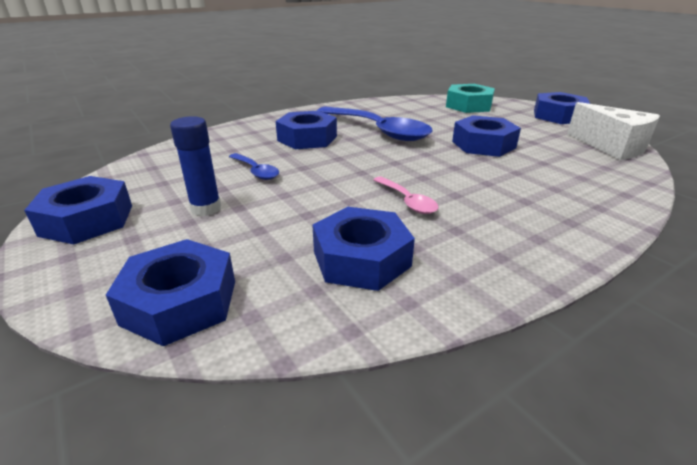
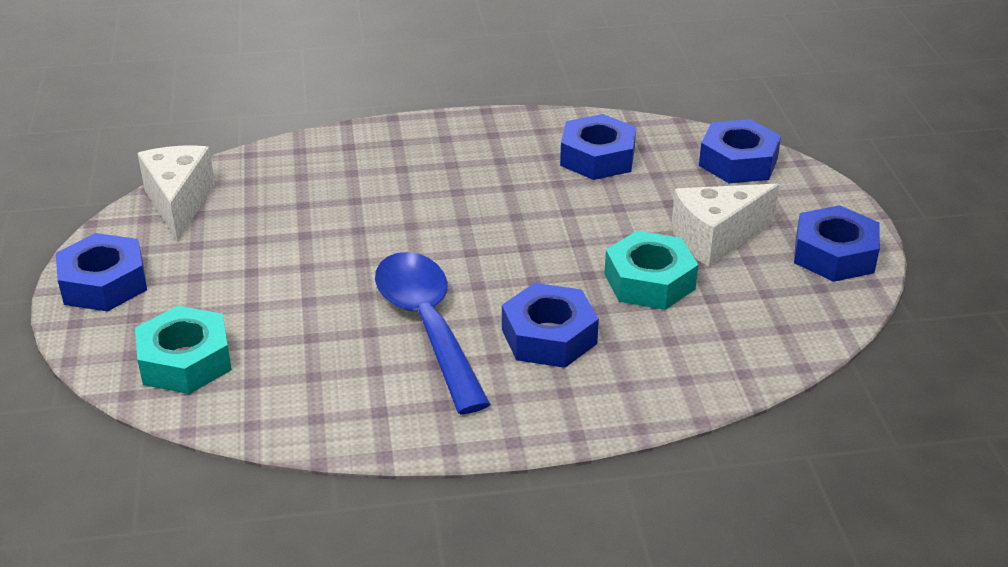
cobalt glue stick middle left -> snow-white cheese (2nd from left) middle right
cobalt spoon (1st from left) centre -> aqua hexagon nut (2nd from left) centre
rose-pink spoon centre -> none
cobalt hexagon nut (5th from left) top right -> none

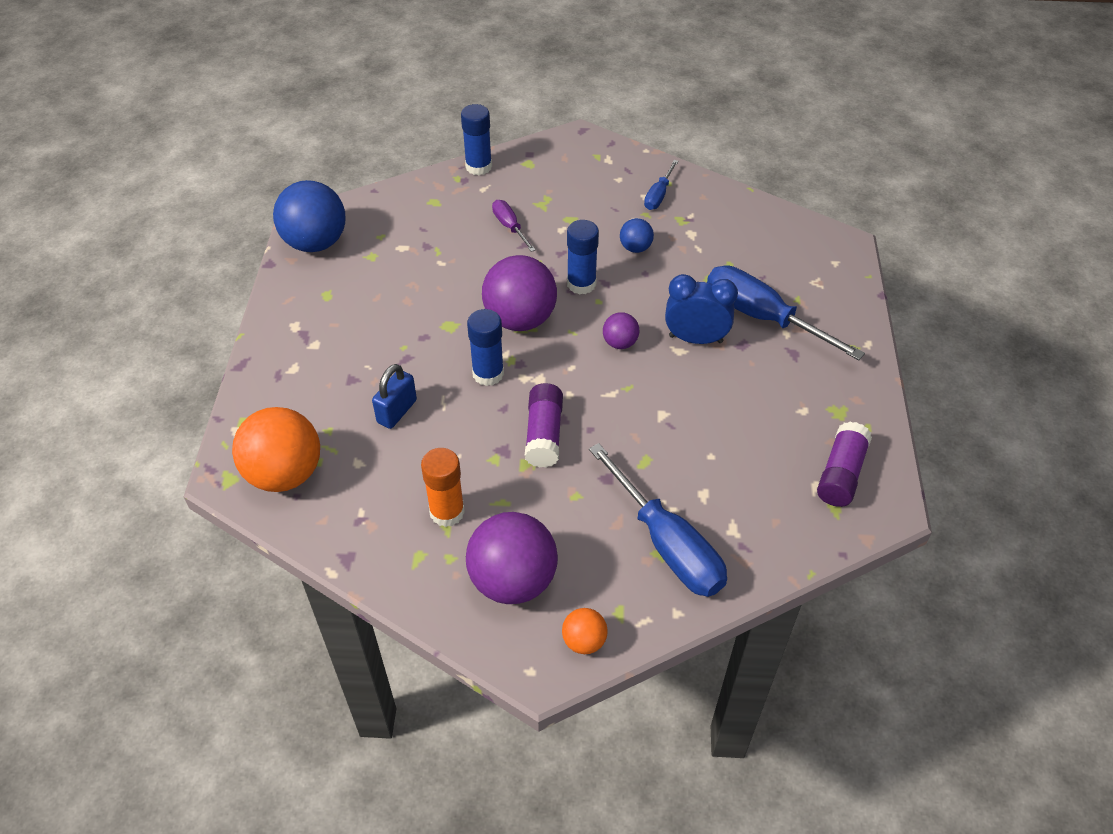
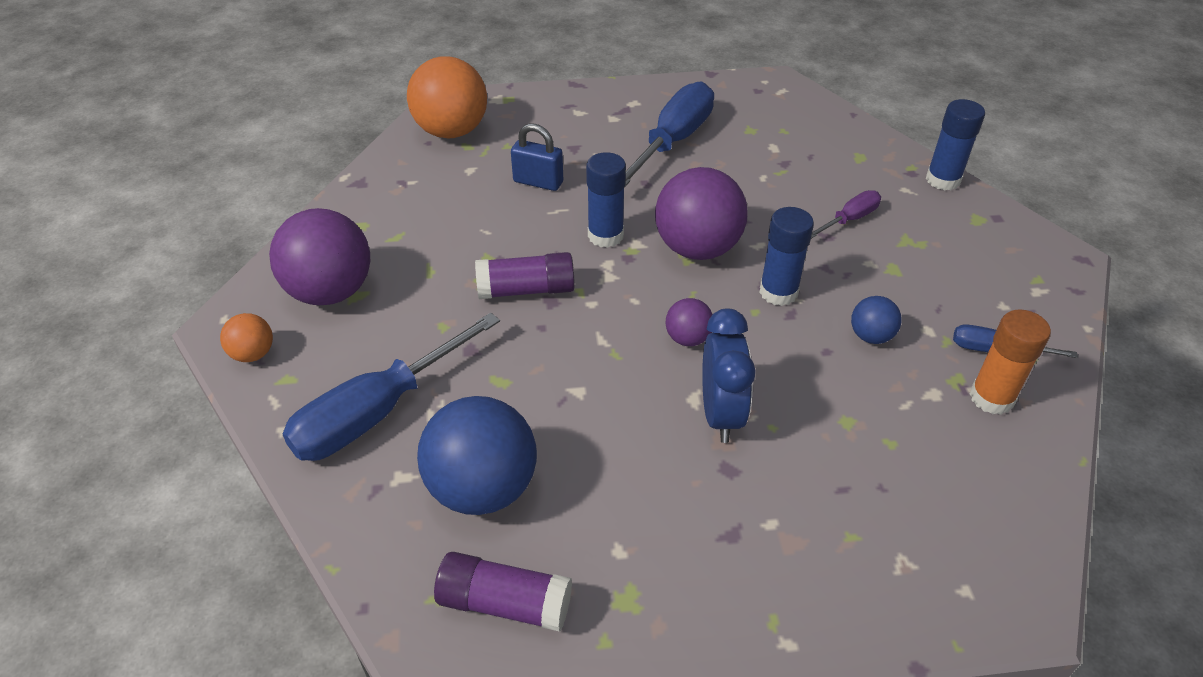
cobalt sphere (1st from left) top left -> cobalt sphere (1st from left) bottom centre, moved
bright orange glue stick centre -> bright orange glue stick middle right, moved
cobalt flat screwdriver (3rd from left in the first image) middle right -> cobalt flat screwdriver (2nd from left) top centre, moved

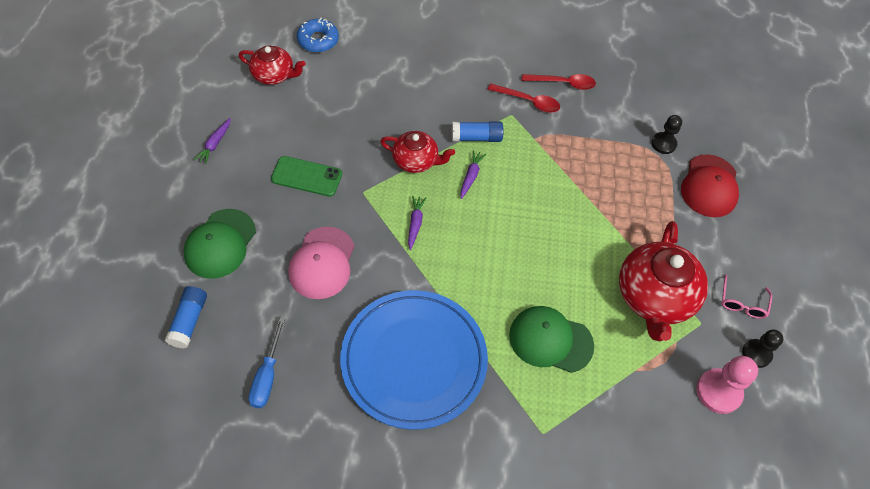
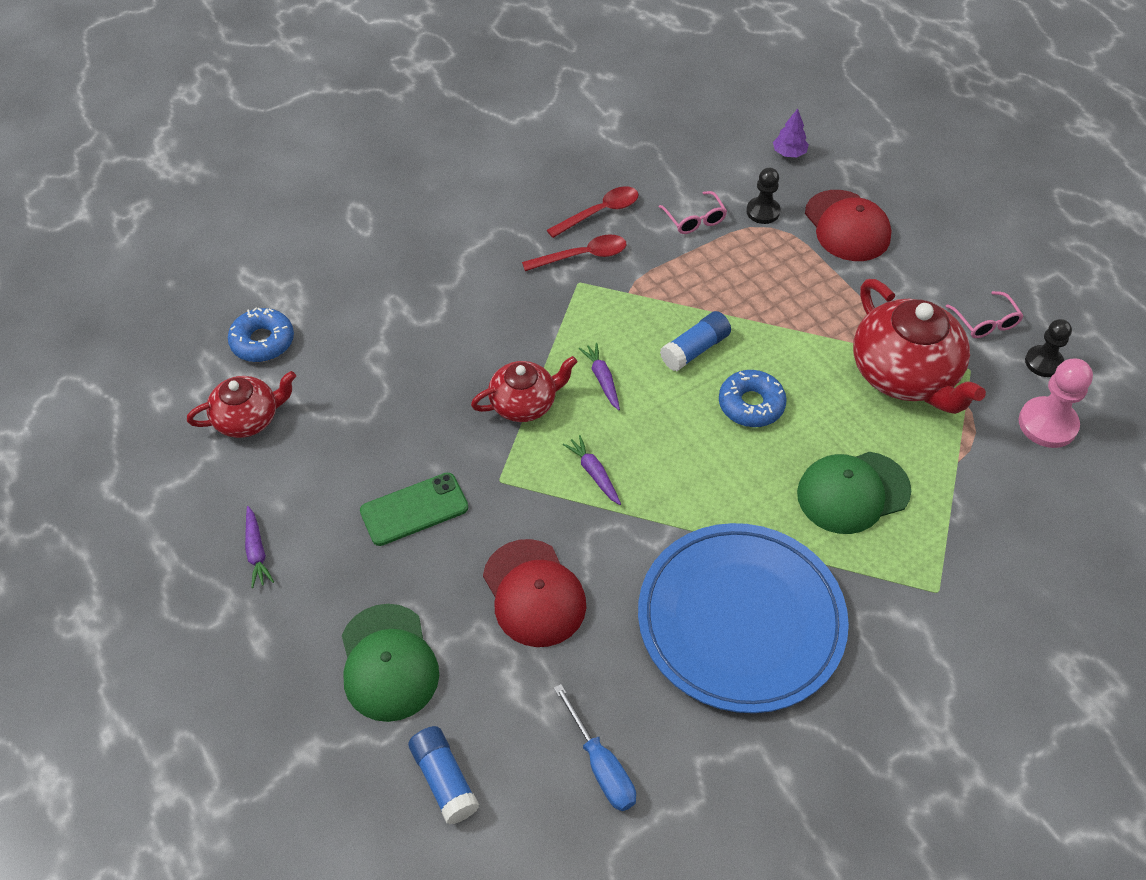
rose-pink baseball cap centre -> red baseball cap (1st from left) bottom centre
cobalt glue stick (2nd from left) top centre -> cobalt glue stick (2nd from left) centre, moved
none -> rose-pink glasses (1st from left) top centre
none -> cobalt doughnut (2nd from left) centre
none -> violet fir tree top right

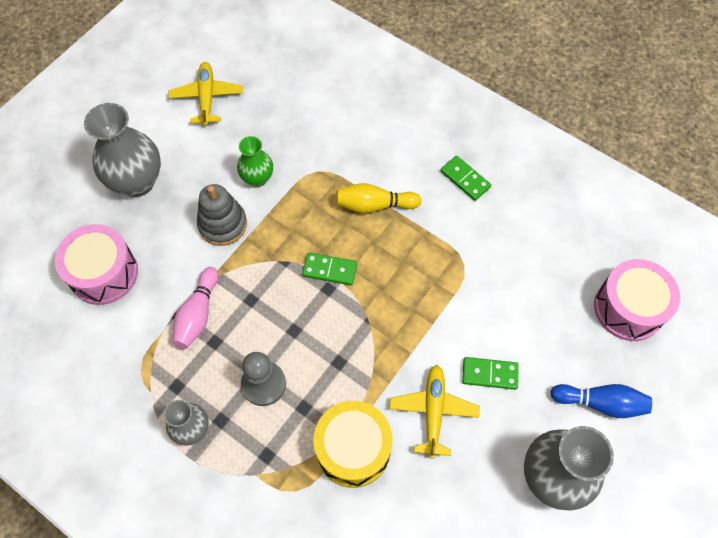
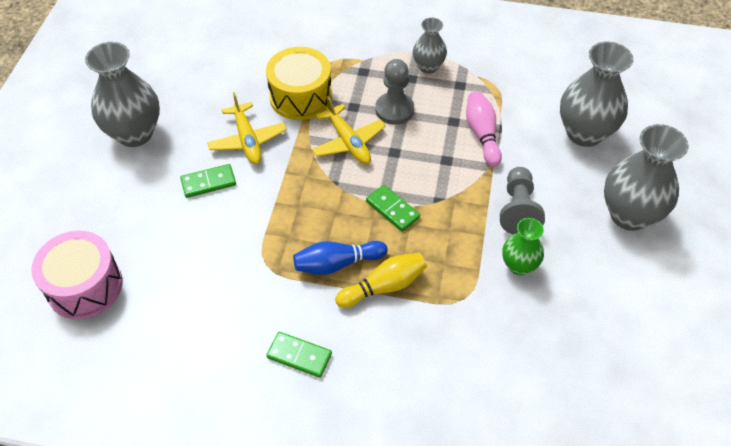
rose-pink drum (1st from left) middle left -> ash-grey tall vase (3rd from left) top right
golden toy plane (1st from left in the first image) top left -> golden toy plane (2nd from left) top centre, moved
ash-grey stacking toy middle left -> ash-grey game pawn (2nd from left) middle right
emerald domino piece (1st from left in the first image) centre -> emerald domino piece (3rd from left) centre, 60 degrees clockwise
cobalt tenpin bottom right -> cobalt tenpin centre, moved

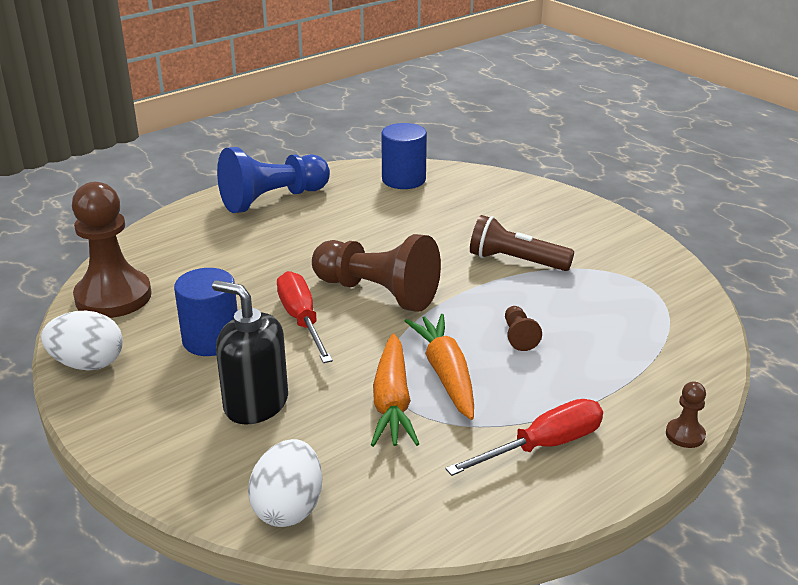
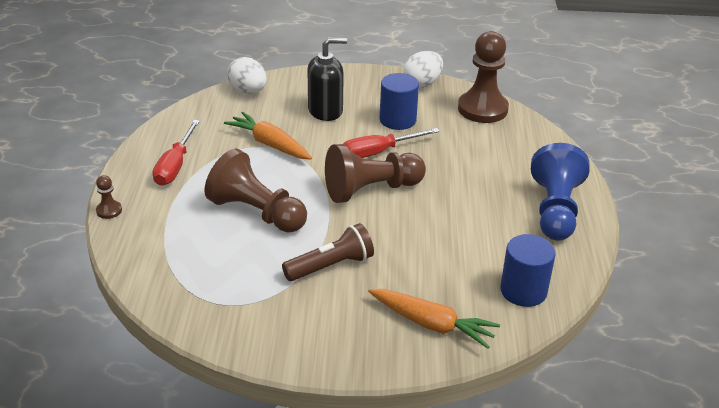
red flat screwdriver (1st from left in the first image) centre -> red flat screwdriver (2nd from left) centre, 135 degrees clockwise
bright orange toy carrot (2nd from left) centre -> bright orange toy carrot (2nd from left) bottom centre, moved
brown game pawn (3rd from left in the first image) centre -> brown game pawn (2nd from left) centre, x2.36

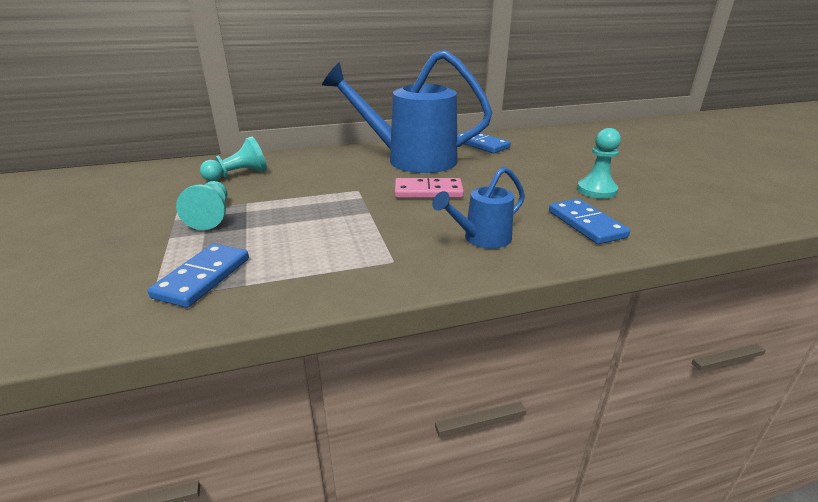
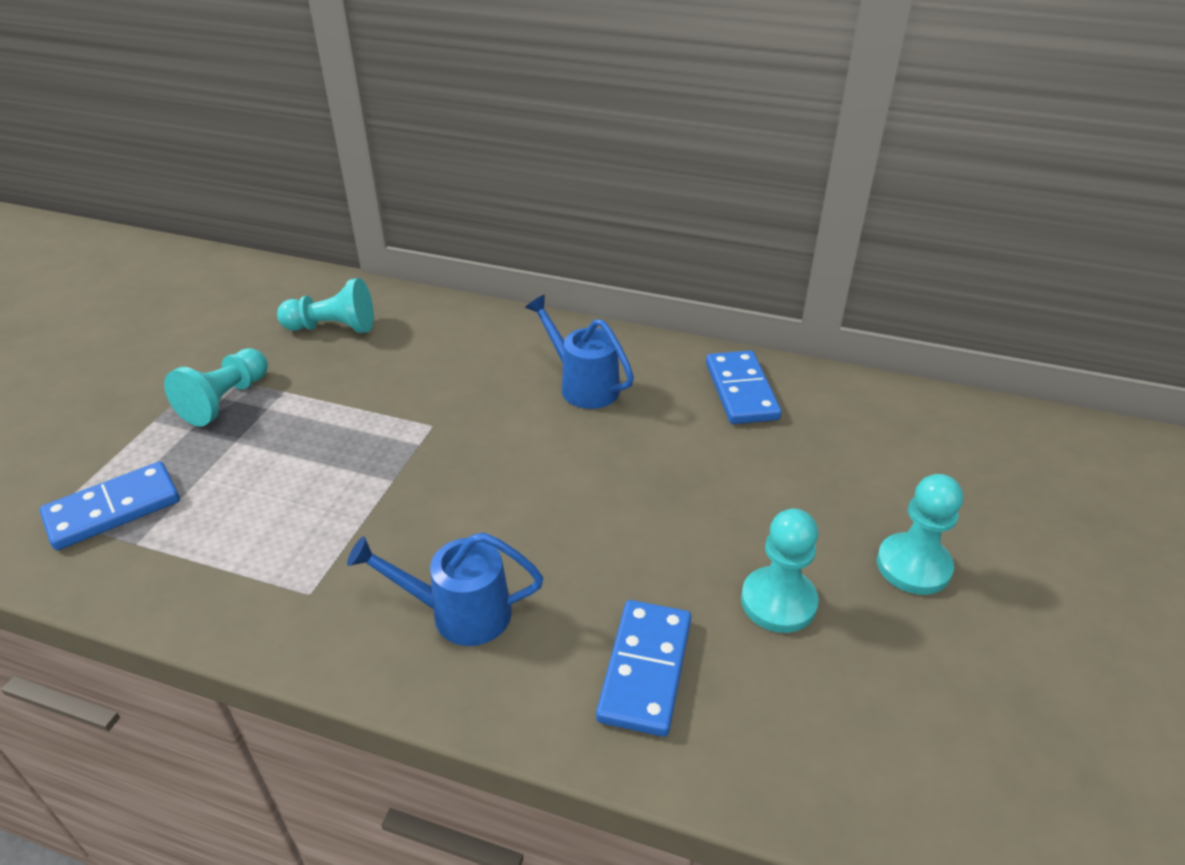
cobalt sprinkling can (1st from left in the first image) top centre -> cobalt sprinkling can (2nd from left) centre, x0.49
rose-pink domino piece centre -> none
none -> aqua game pawn (4th from left) middle right

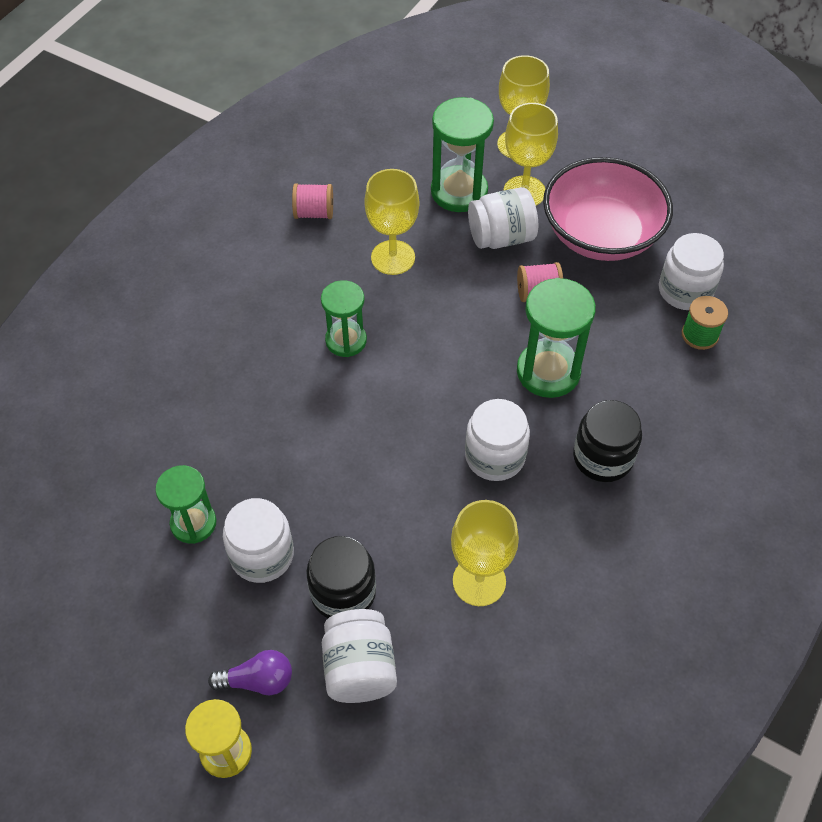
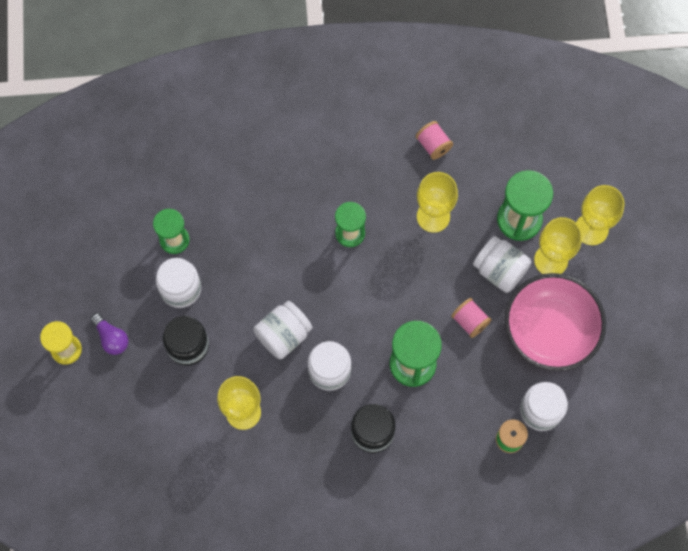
snow-white jam jar (2nd from left) bottom centre -> snow-white jam jar (2nd from left) centre, moved

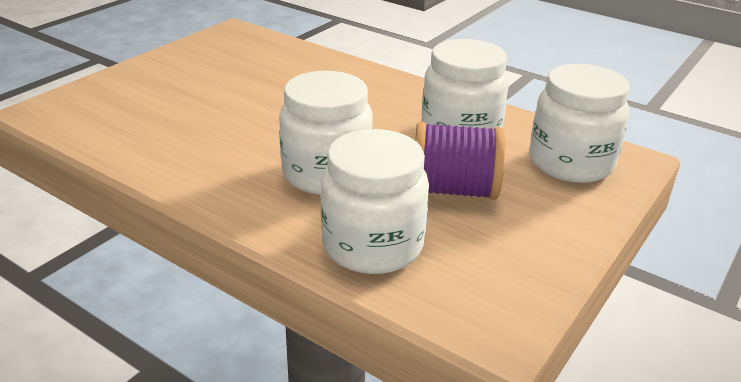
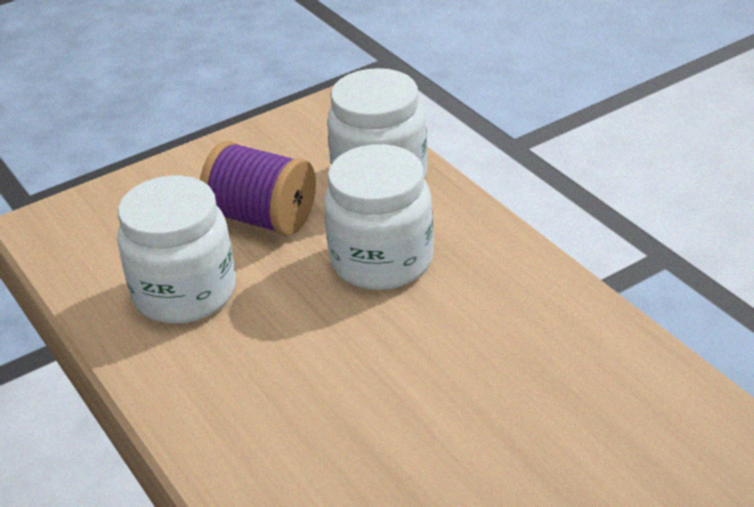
snow-white jam jar (4th from left) top right -> none

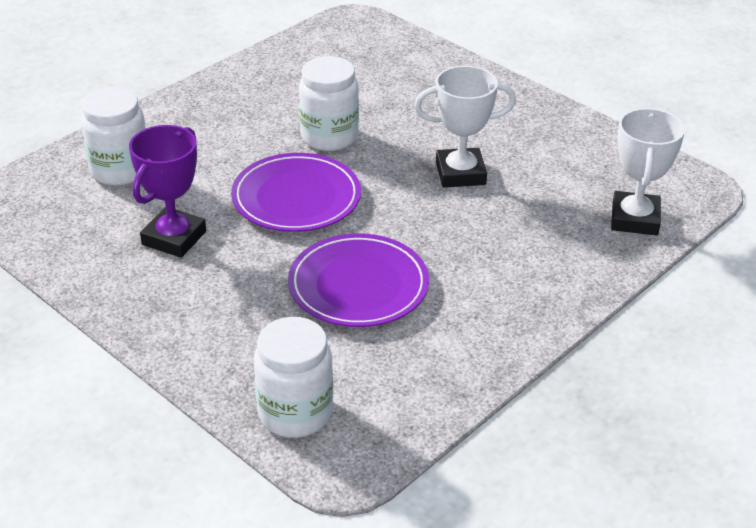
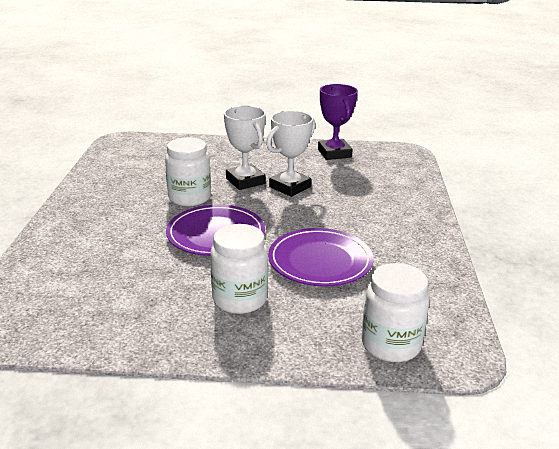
snow-white jam jar (1st from left in the first image) top left -> snow-white jam jar (2nd from left) centre, moved
violet award cup middle left -> violet award cup top centre, moved
snow-white award cup (2nd from left in the first image) top right -> snow-white award cup (1st from left) top centre, moved

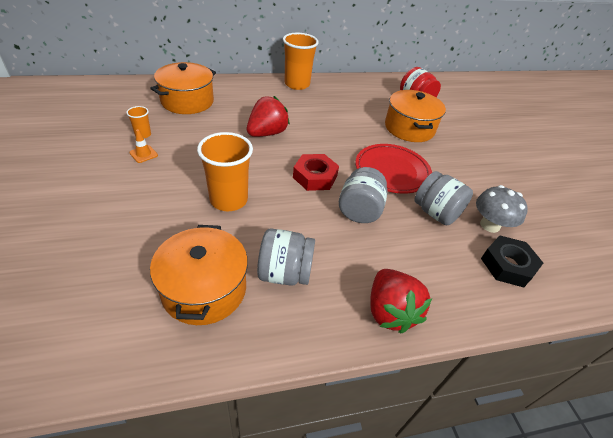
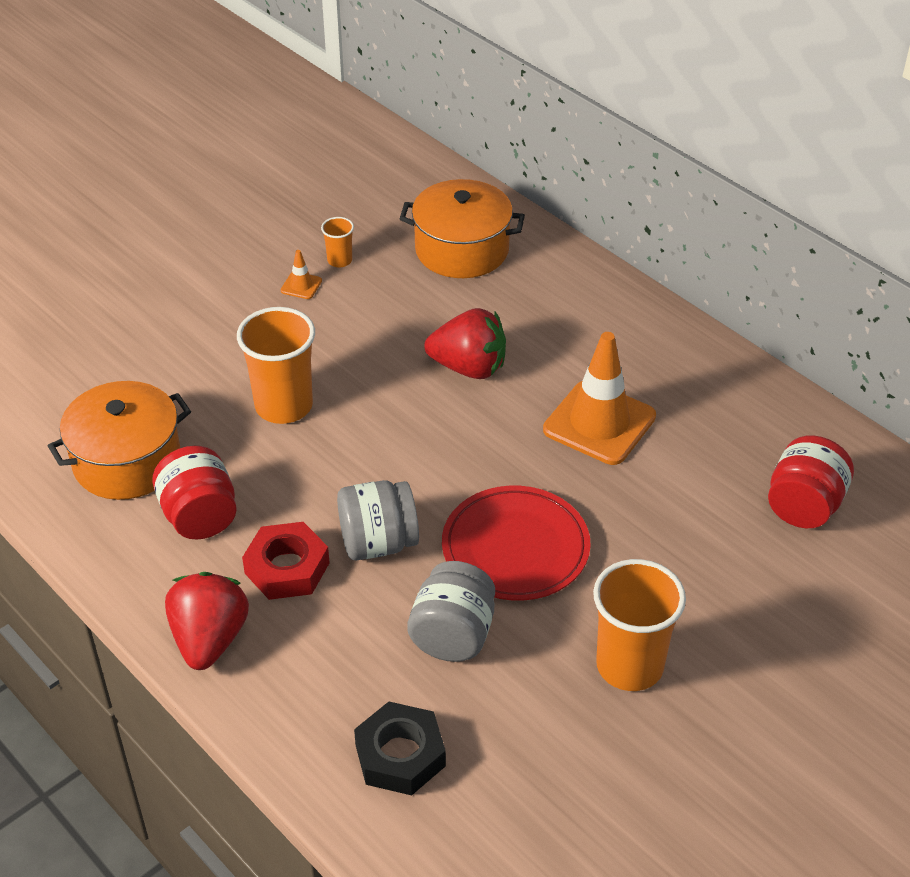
ash-grey jam jar (1st from left) centre -> red jam jar (1st from left) middle left
bright orange cup (3rd from left) top centre -> bright orange cup (3rd from left) bottom right, moved
red hexagon nut centre -> red hexagon nut middle left, moved
red strawberry (2nd from left in the first image) bottom centre -> red strawberry (1st from left) bottom left, 135 degrees clockwise
bright orange pot (3rd from left) top right -> none
ash-grey toadstool middle right -> none
none -> bright orange road cone (2nd from left) centre

